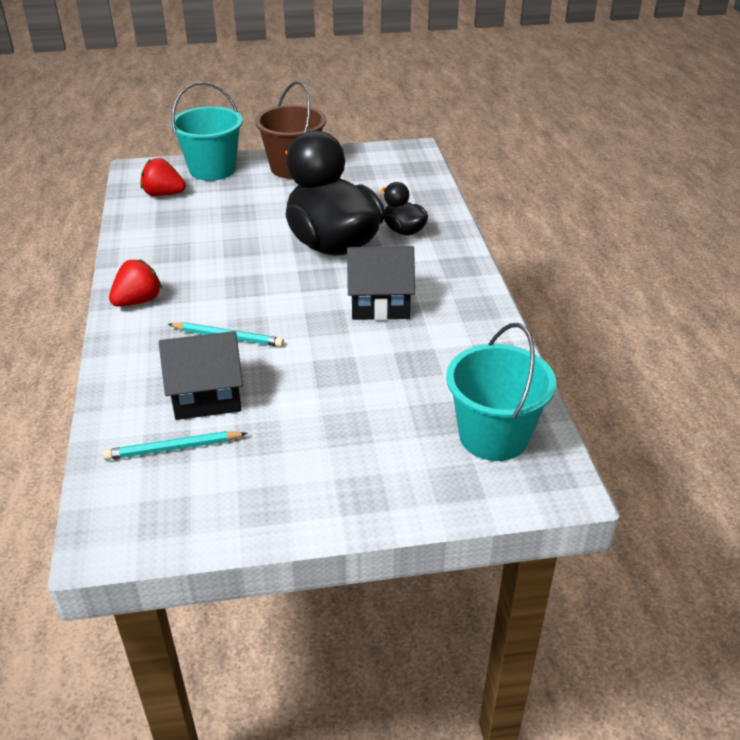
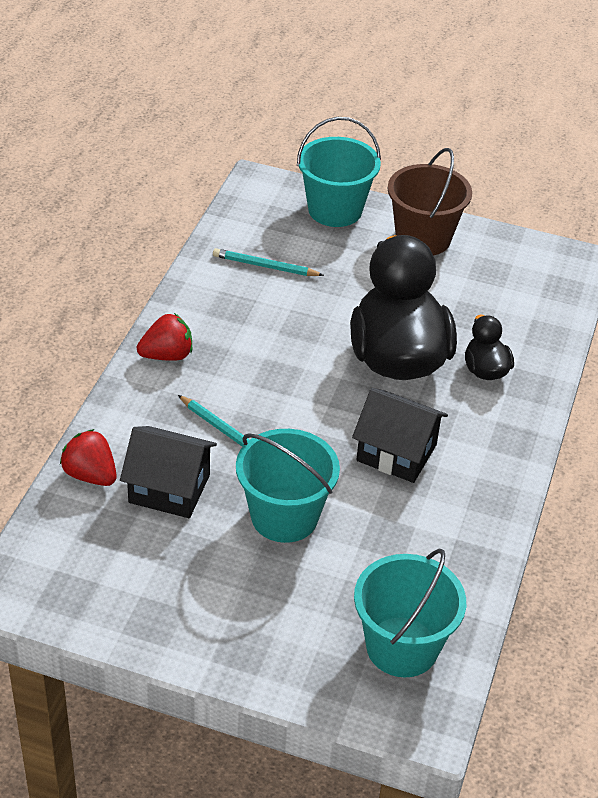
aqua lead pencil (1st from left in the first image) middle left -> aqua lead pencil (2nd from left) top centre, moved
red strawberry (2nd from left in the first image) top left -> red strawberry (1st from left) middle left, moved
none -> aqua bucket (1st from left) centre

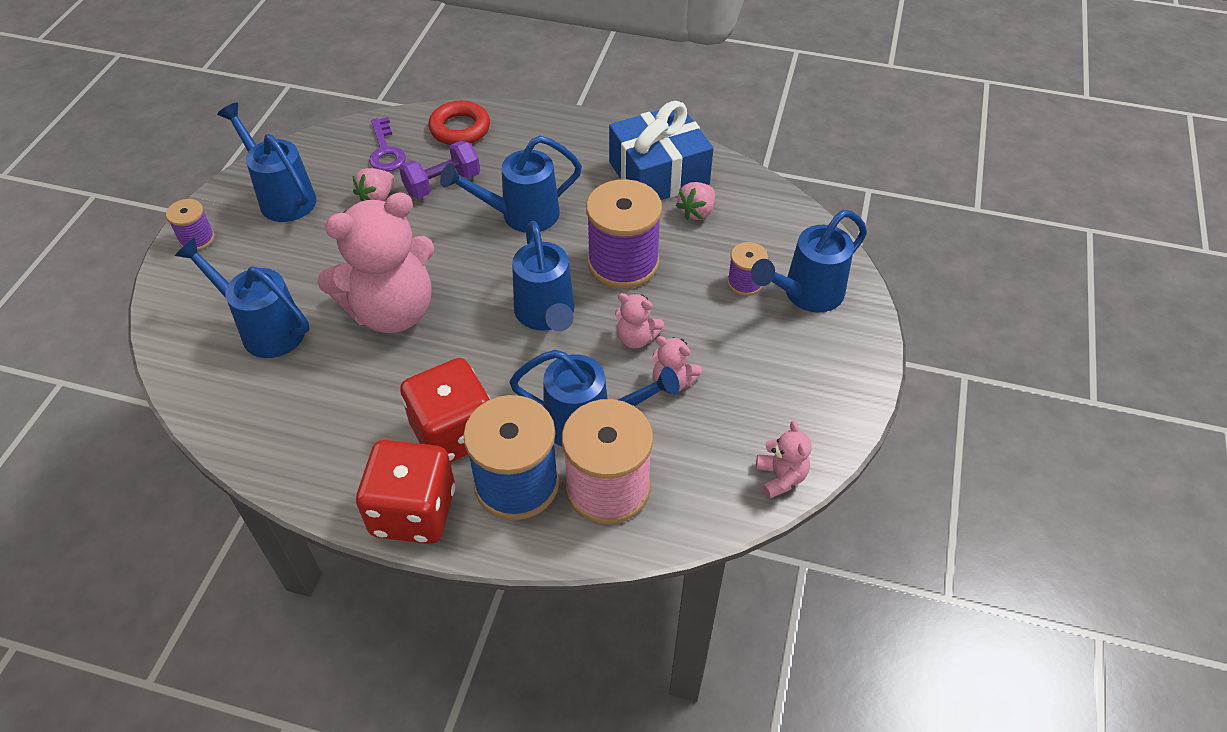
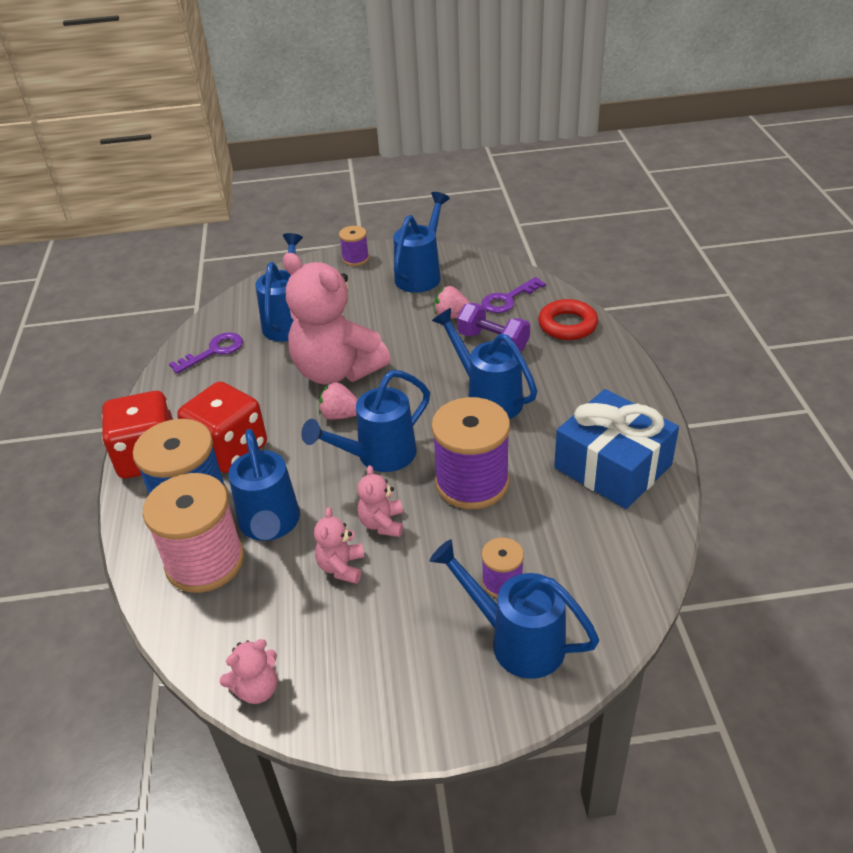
rose-pink strawberry (2nd from left in the first image) top centre -> rose-pink strawberry (1st from left) centre, moved
none -> violet door key (1st from left) middle left

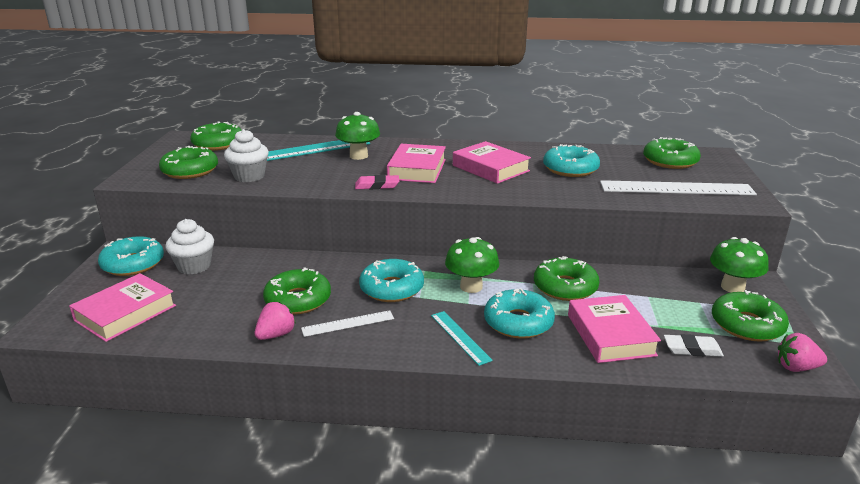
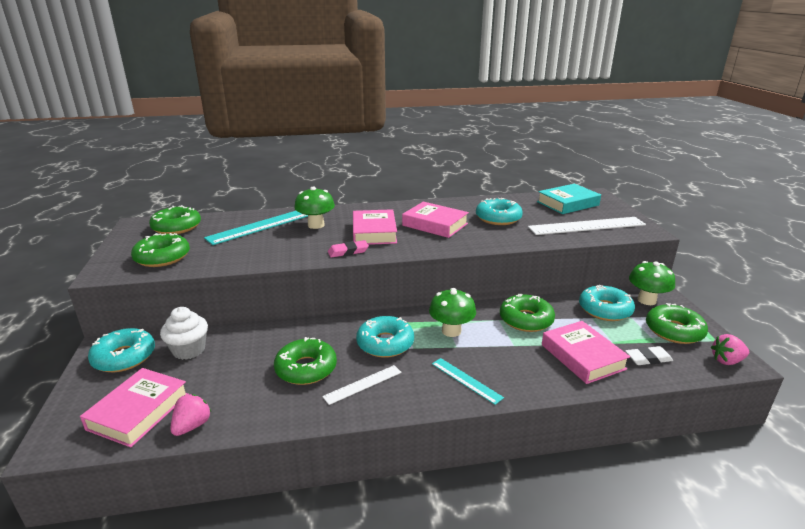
snow-white muffin (2nd from left) top left -> none
rose-pink strawberry (1st from left) middle left -> rose-pink strawberry (1st from left) bottom left, moved
aqua doughnut (3rd from left in the first image) centre -> aqua doughnut (4th from left) middle right, moved
emerald doughnut (5th from left) top right -> aqua hardcover middle right

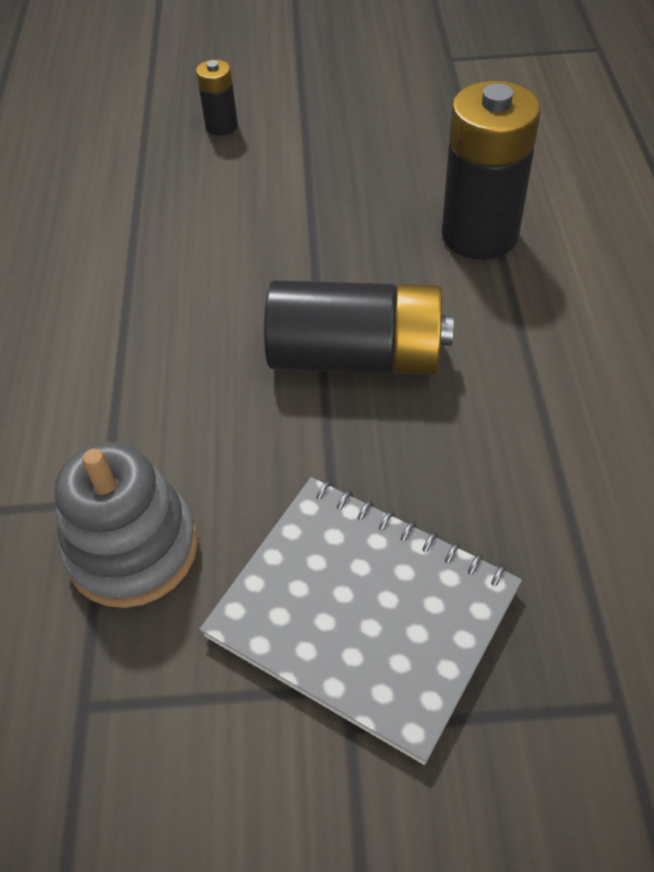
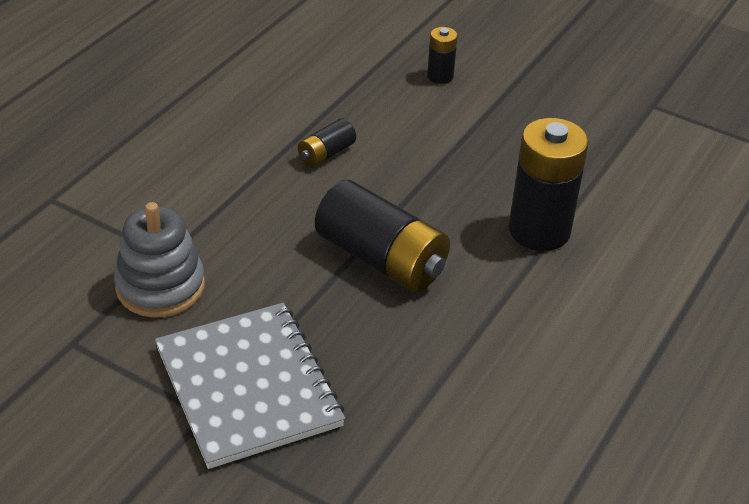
none -> ebony power cell (1st from left) top centre

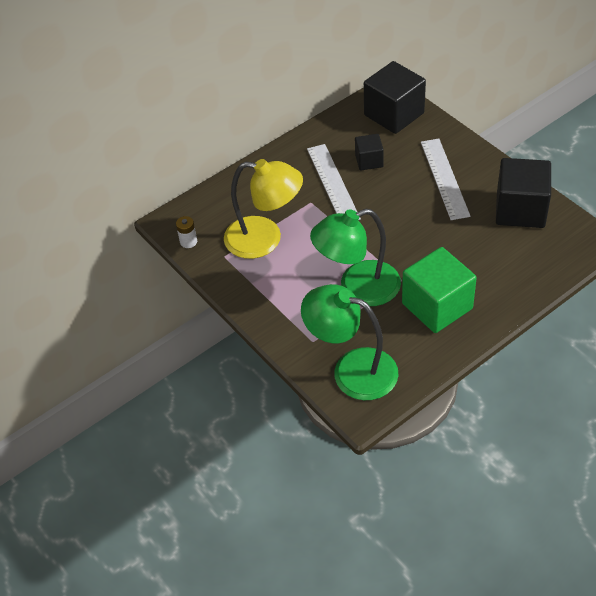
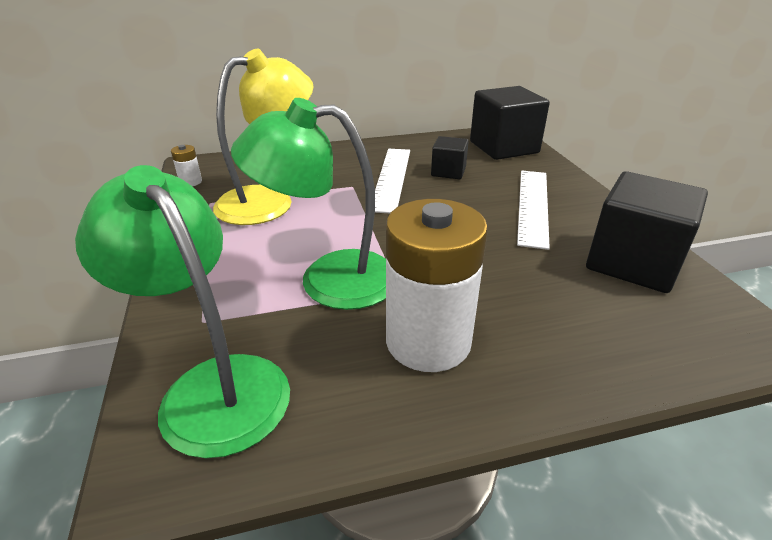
golden lamp centre -> golden lamp top centre, 75 degrees counterclockwise
emerald solid cube middle right -> snow-white power cell (2nd from left) centre

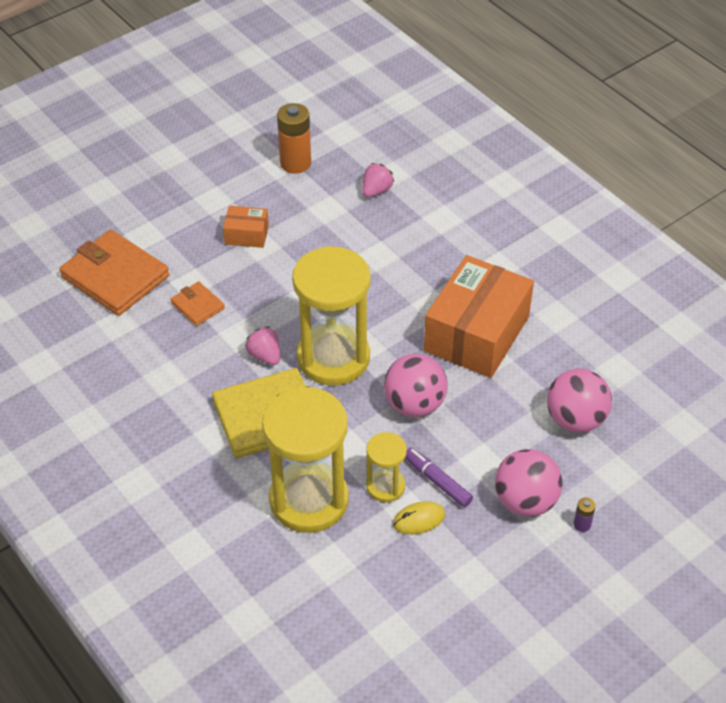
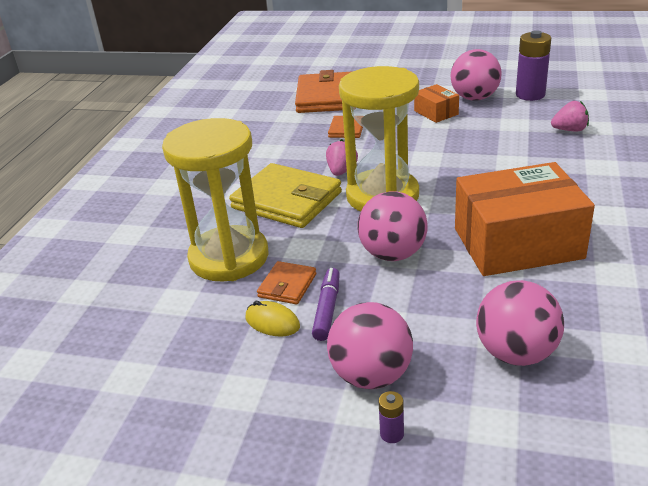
bright orange power cell top centre -> violet power cell (2nd from left) top right
golden hourglass (3rd from left) centre -> bright orange card wallet (1st from left) centre
none -> rose-pink sphere (3rd from left) top right

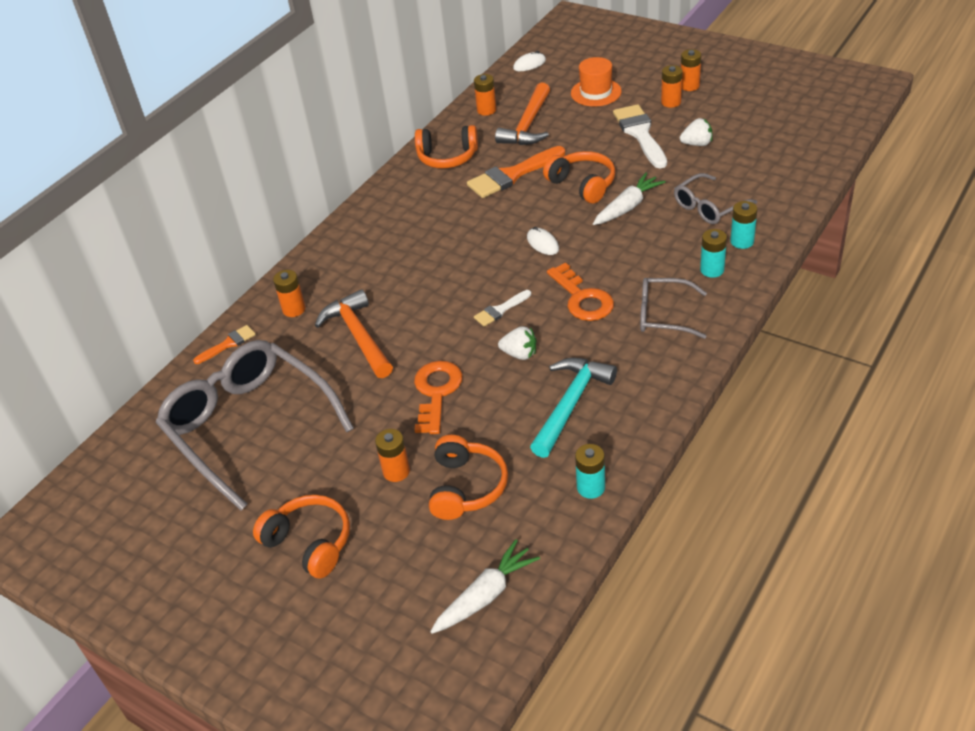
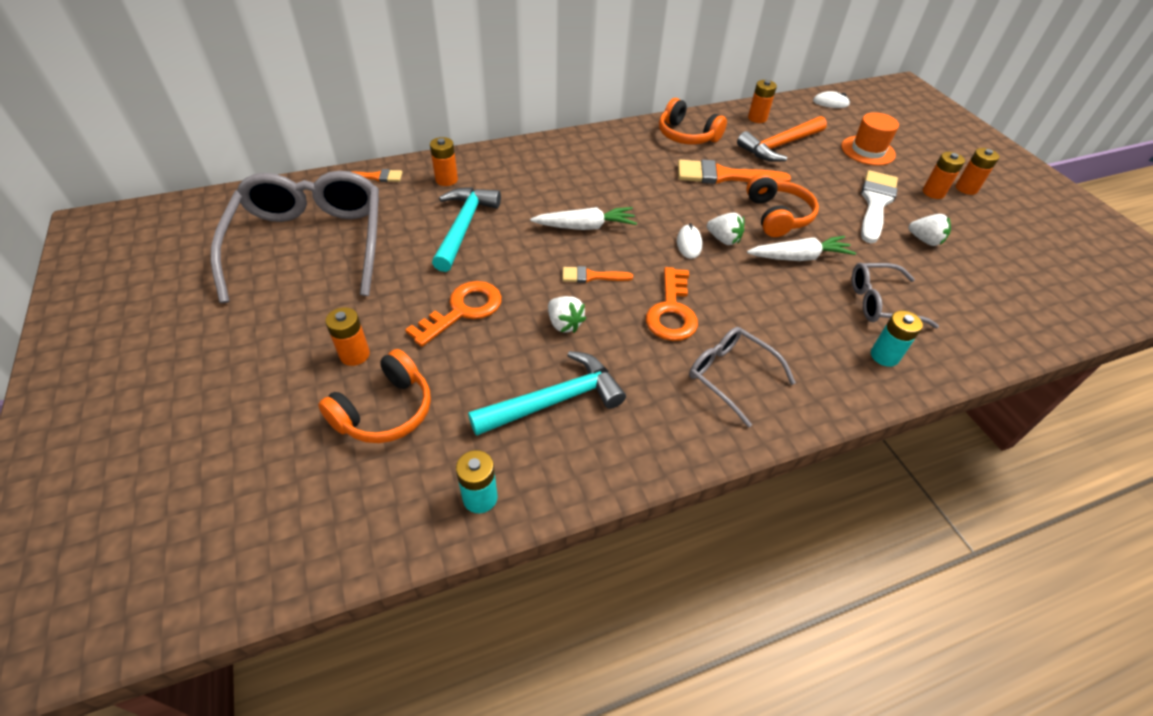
bright orange headset (1st from left) bottom left -> none
bright orange hammer (1st from left) centre -> aqua hammer (1st from left) top centre
snow-white toy carrot (1st from left) bottom centre -> snow-white toy carrot (1st from left) top centre, moved
snow-white paintbrush (1st from left) centre -> bright orange paintbrush (2nd from left) centre
aqua power cell (2nd from left) middle right -> none
none -> snow-white strawberry (2nd from left) top centre

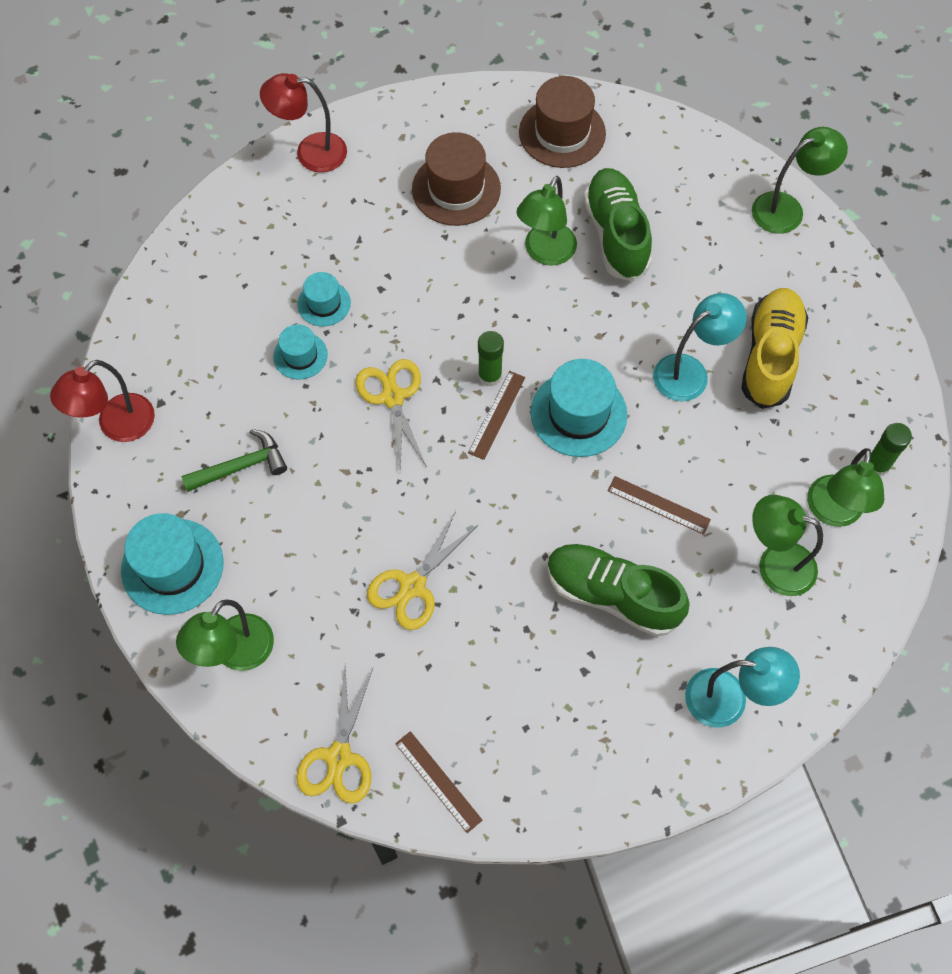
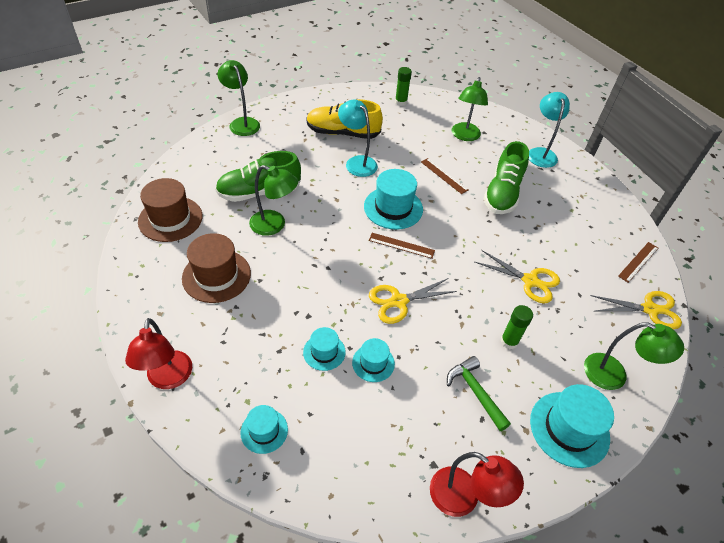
emerald glue stick (1st from left in the first image) centre -> emerald glue stick (2nd from left) middle right, moved
brown ruler (3rd from left in the first image) middle right -> brown ruler (2nd from left) top centre, 60 degrees counterclockwise
emerald lamp (5th from left) middle right -> none
none -> aqua tall hat (1st from left) bottom centre

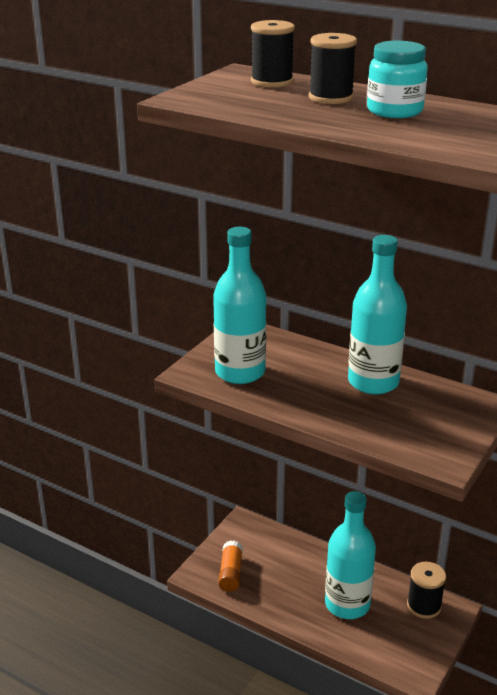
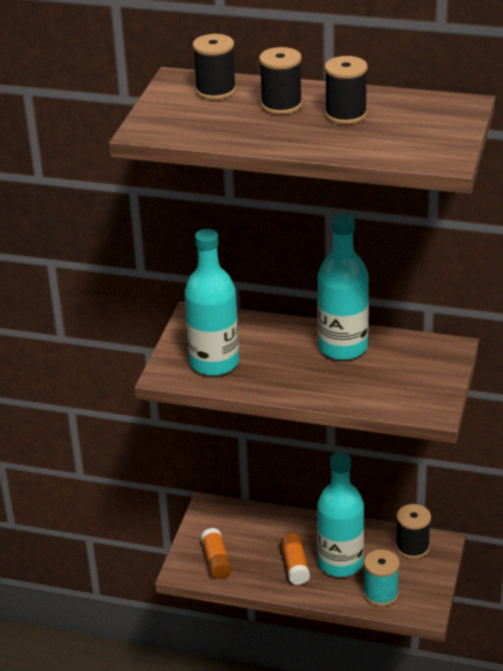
aqua jam jar top right -> ebony bobbin (3rd from left) top right
none -> bright orange glue stick (2nd from left) bottom centre
none -> aqua bobbin bottom right

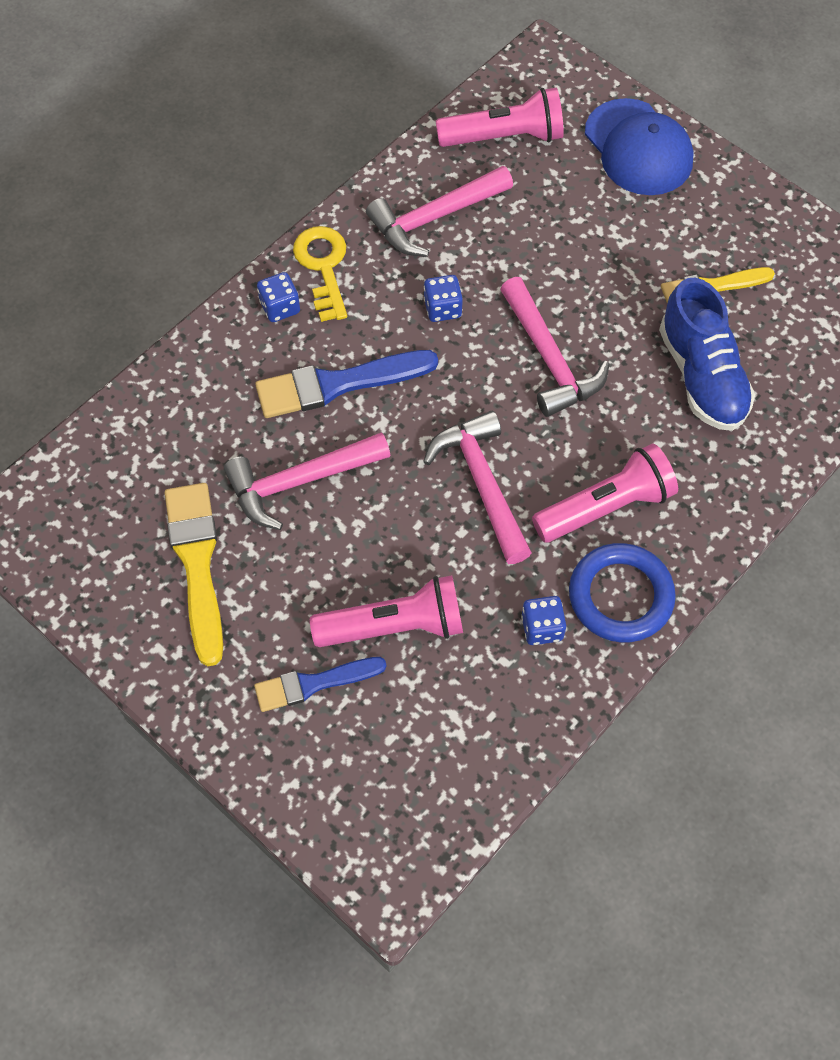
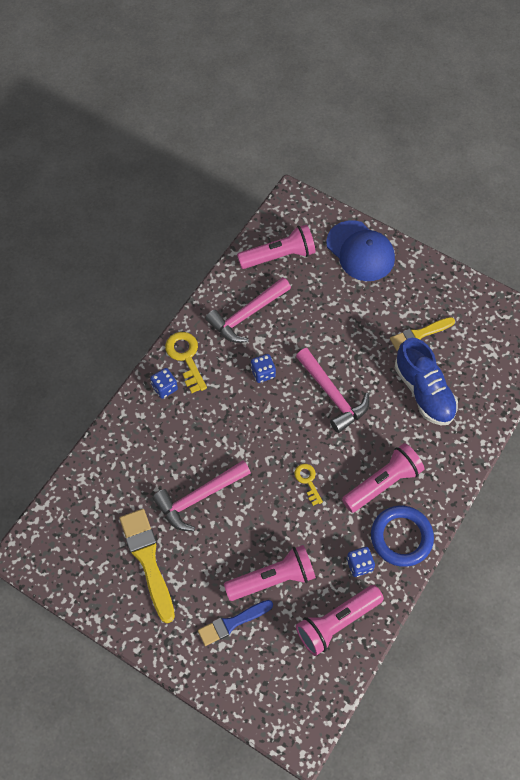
cobalt paintbrush (2nd from left) centre -> none
rose-pink hammer (3rd from left) centre -> golden door key (2nd from left) centre
none -> rose-pink pocket torch (3rd from left) bottom centre

